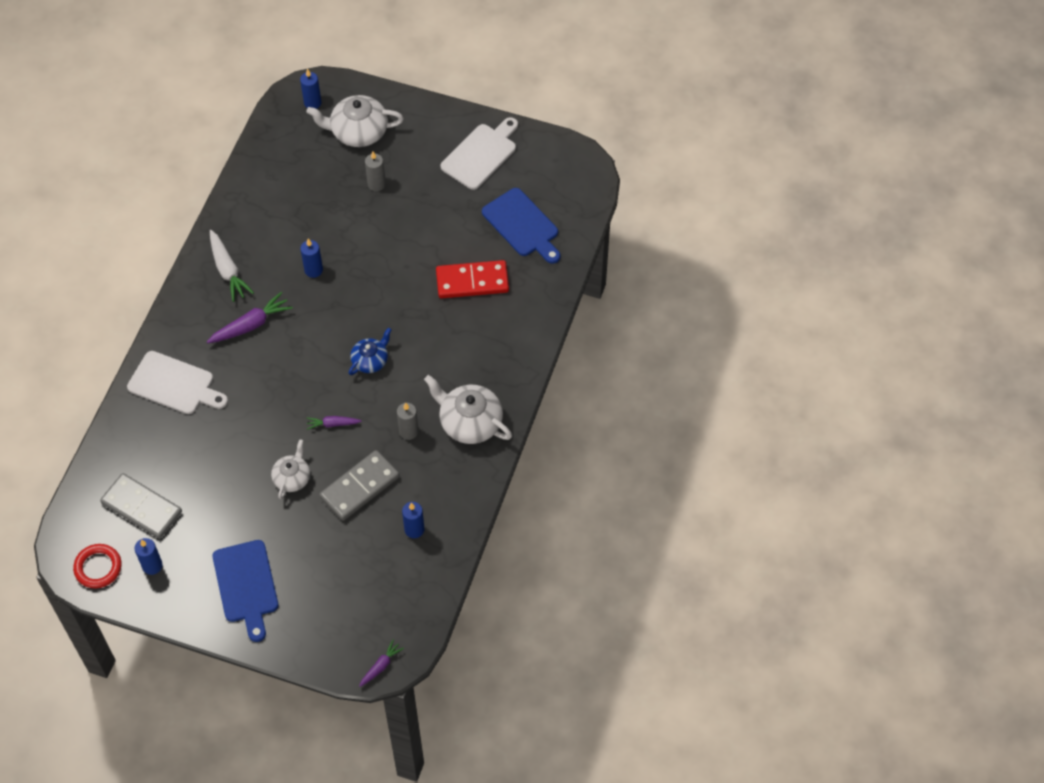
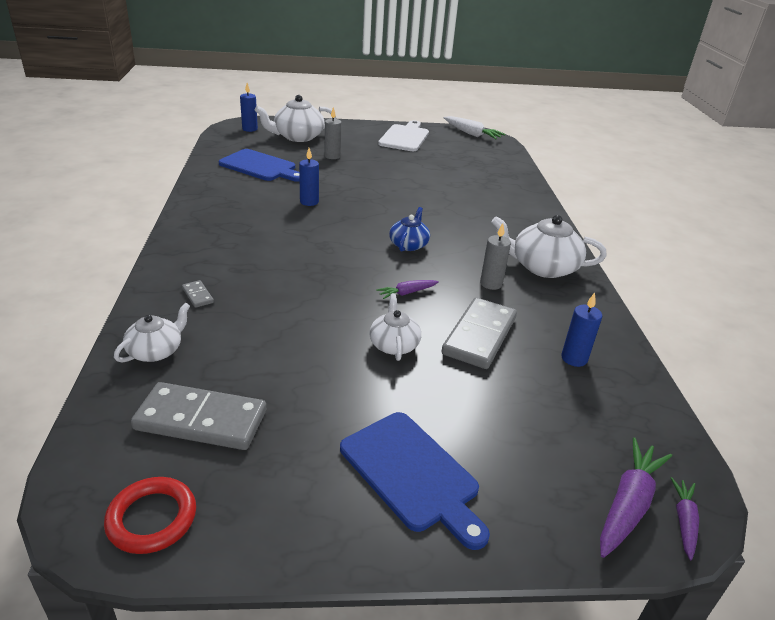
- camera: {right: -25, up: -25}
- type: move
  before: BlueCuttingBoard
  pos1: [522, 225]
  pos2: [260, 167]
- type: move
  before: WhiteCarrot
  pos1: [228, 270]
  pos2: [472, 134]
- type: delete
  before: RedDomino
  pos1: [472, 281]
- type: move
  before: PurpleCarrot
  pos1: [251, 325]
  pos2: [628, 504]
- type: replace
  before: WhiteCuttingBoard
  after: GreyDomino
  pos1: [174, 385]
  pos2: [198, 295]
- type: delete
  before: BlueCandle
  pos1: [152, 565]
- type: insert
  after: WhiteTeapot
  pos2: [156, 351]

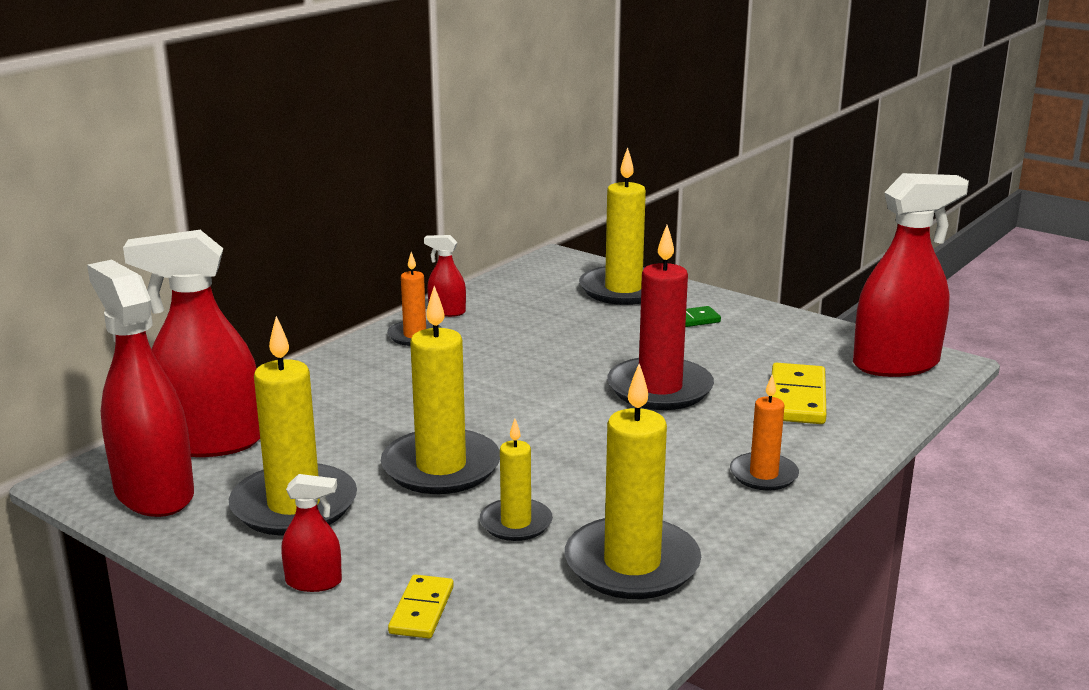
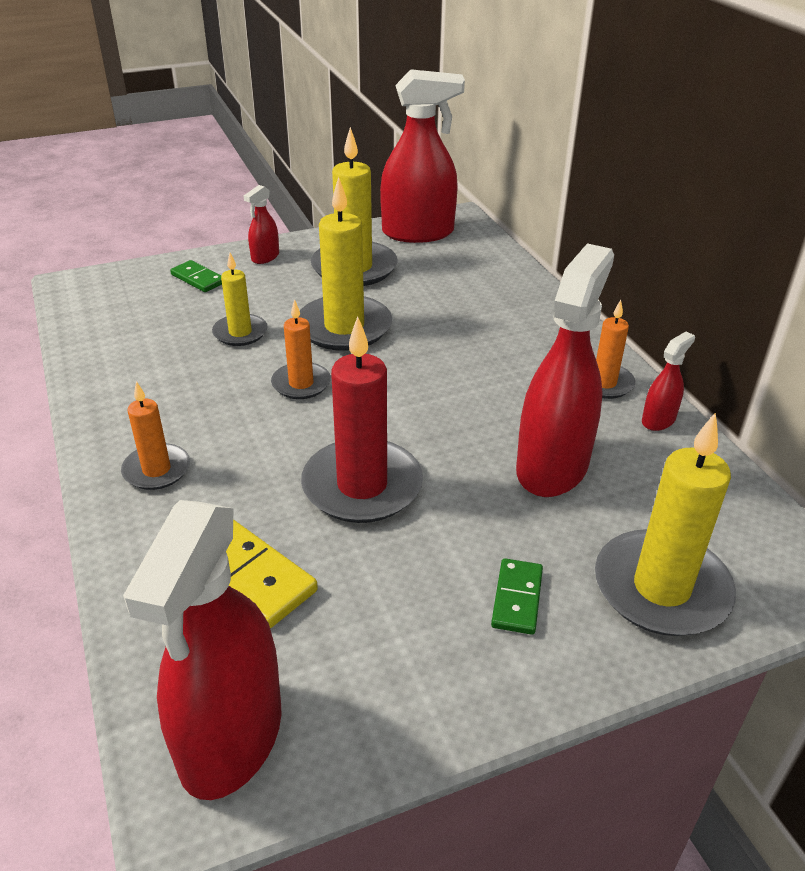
- camera: {right: 120, up: 15}
- type: move
  before: RedSprayBottle
  pos1: [210, 442]
  pos2: [552, 467]
- type: delete
  before: YellowCandle
  pos1: [632, 564]
- type: recolor
  before: YellowDomino
  after: GreenDomino
  pos1: [422, 610]
  pos2: [198, 279]
- type: insert
  after: OrangeCandle
  pos2: [301, 384]

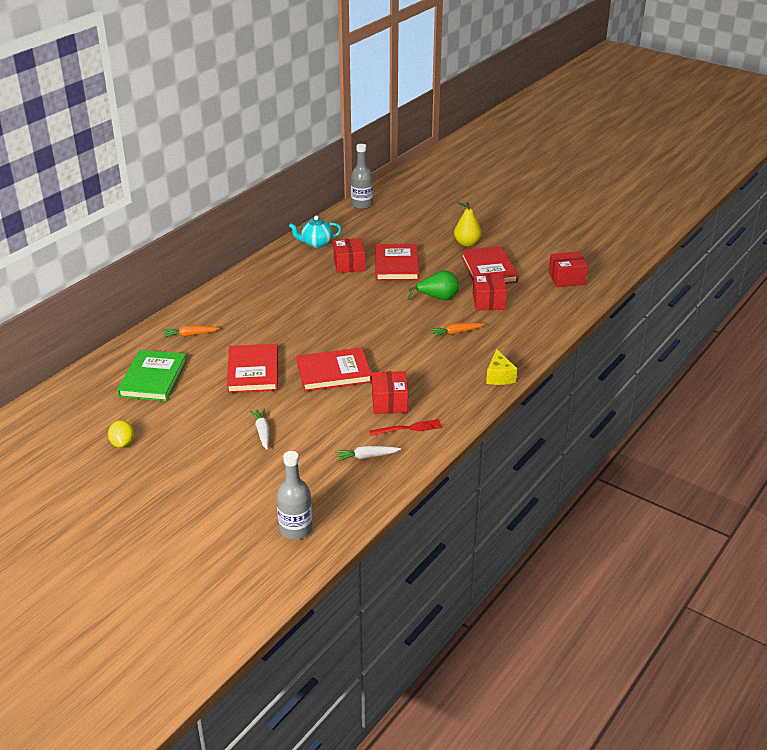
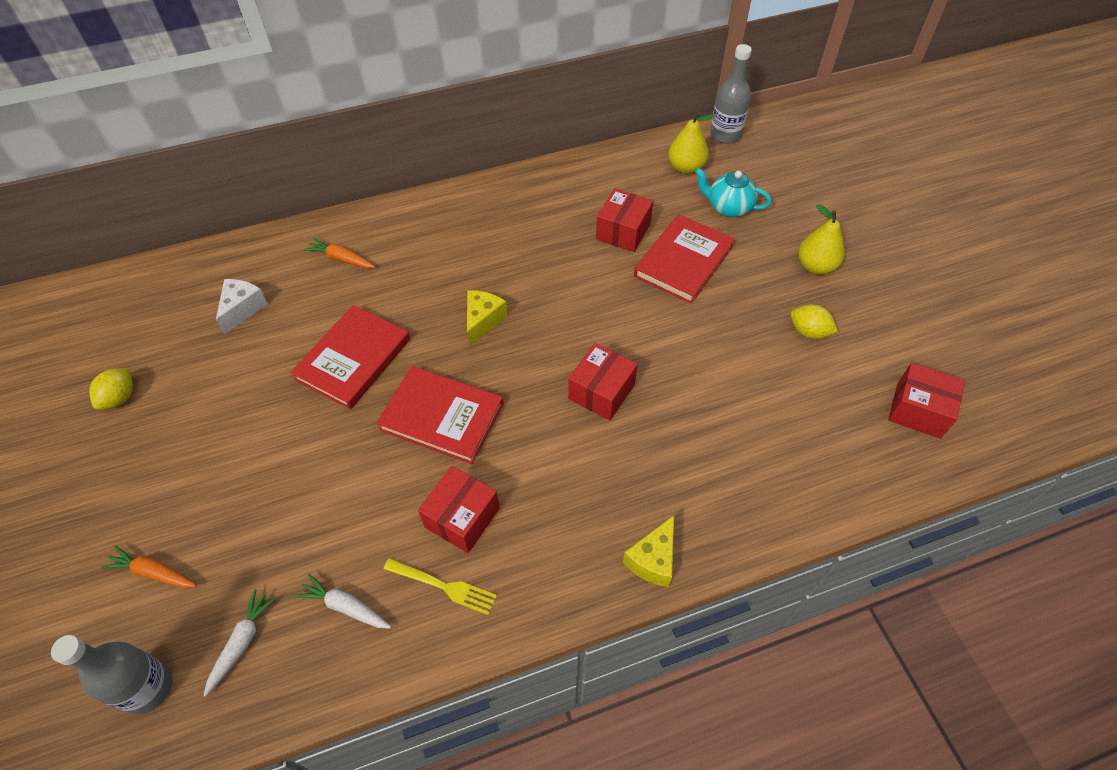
- camera: {right: 35, up: 20}
- type: move
  before: TurquoiseTeapot
  pos1: [316, 243]
  pos2: [728, 208]
- type: replace
  before: RedBook
  after: YellowLemon
  pos1: [489, 269]
  pos2: [808, 332]
- type: delete
  before: GreenPear
  pos1: [438, 298]
- type: move
  before: RedBox
  pos1: [488, 302]
  pos2: [601, 391]
- type: move
  before: OrangeCarrot
  pos1: [456, 333]
  pos2: [153, 572]
- type: replace
  before: GreenBook
  after: WhiteCheese
  pos1: [153, 378]
  pos2: [243, 309]
- type: move
  before: WhiteCarrot
  pos1: [262, 432]
  pos2: [242, 642]
- type: recolor
  before: RedFork
  after: YellowFork
  pos1: [408, 428]
  pos2: [443, 586]
- type: insert
  after: YellowPear
  pos2: [686, 168]
- type: insert
  after: YellowCheese
  pos2: [483, 321]

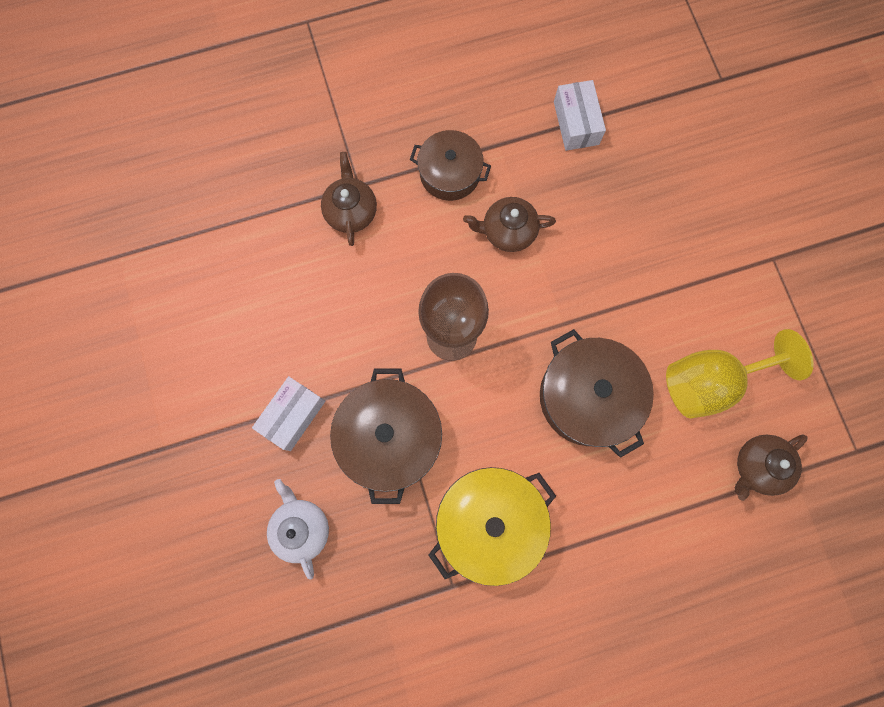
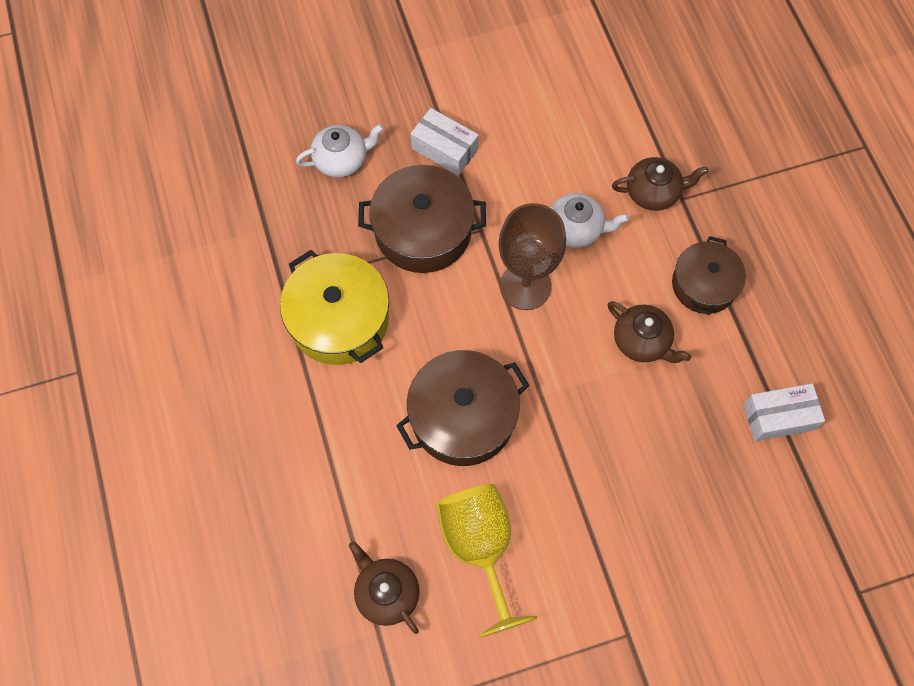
- camera: {right: 90, up: -10}
- type: rotate
  before: BrownTeapot
  pos1: [507, 231]
  pos2: [642, 341]
  turn: 135
- type: insert
  after: WhiteTeapot
  pos2: [576, 229]

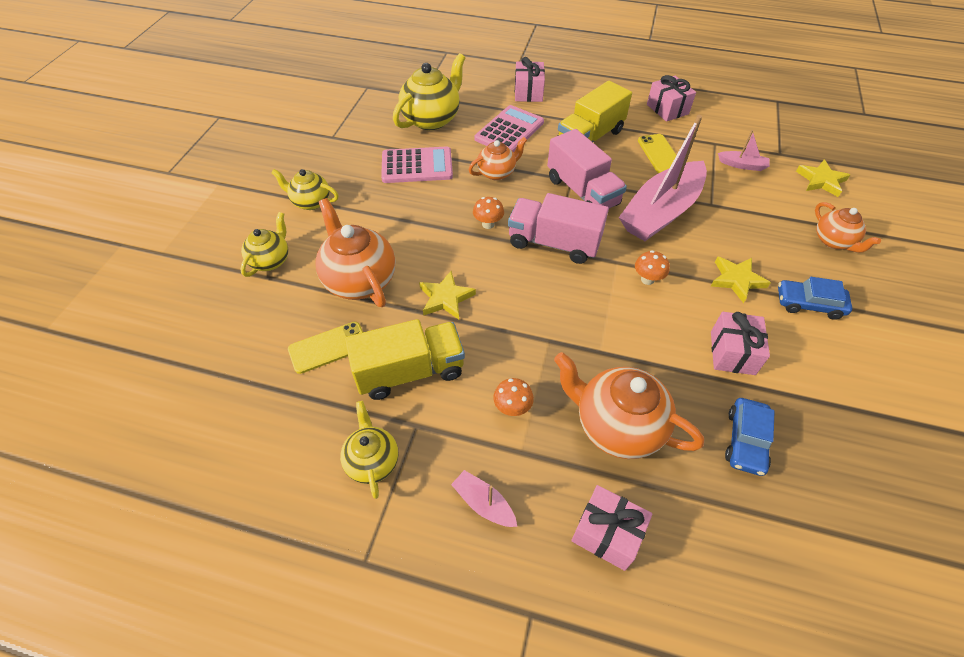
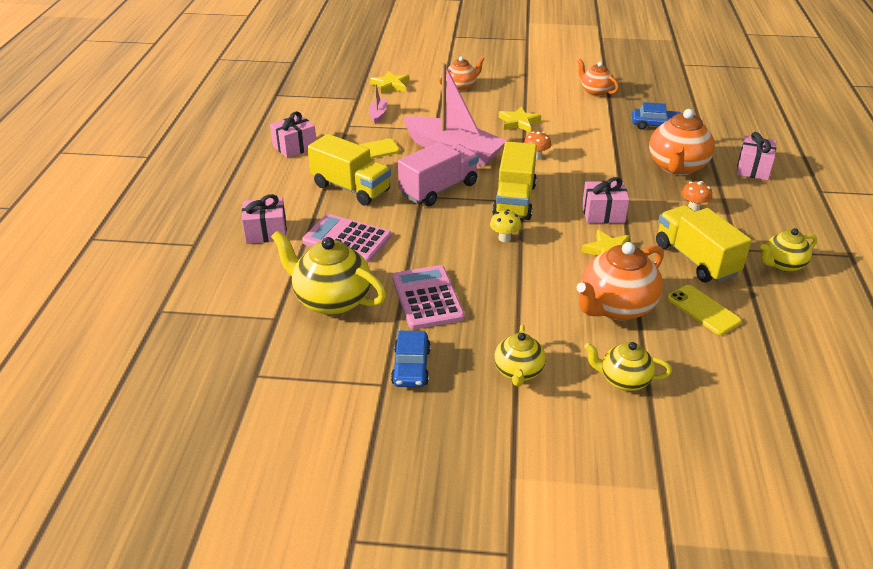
- camera: {right: -100, up: -15}
- type: move
  before: OrangeTeapot
  pos1: [497, 173]
  pos2: [595, 92]
- type: recolor
  before: PinkTruck
  after: YellowTruck
  pos1: [553, 243]
  pos2: [514, 200]
- type: recolor
  before: OrangeMushroom
  after: YellowMushroom
  pos1: [488, 224]
  pos2: [504, 238]
- type: move
  before: BlueCar
  pos1: [809, 304]
  pos2: [411, 367]
- type: move
  before: PinkGift
  pos1: [732, 353]
  pos2: [603, 214]
- type: delete
  before: PinkBoat
  pos1: [483, 503]

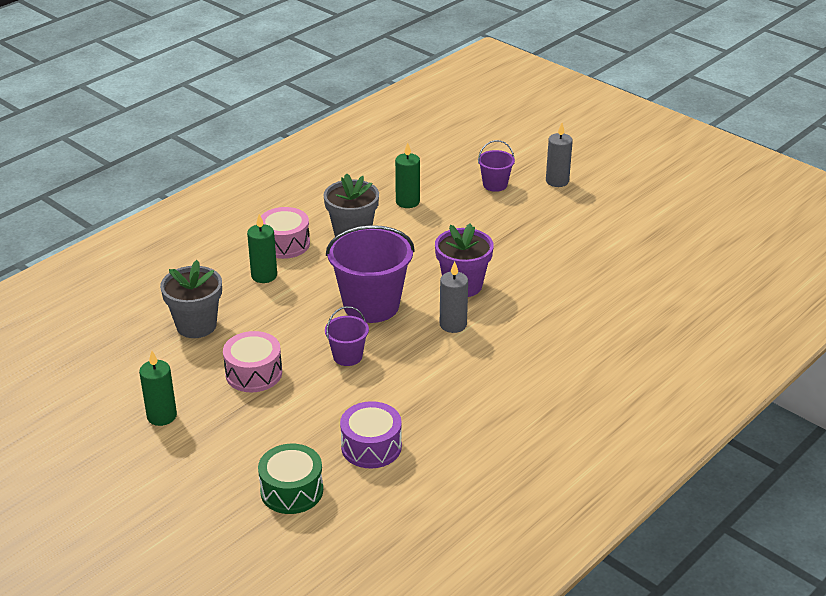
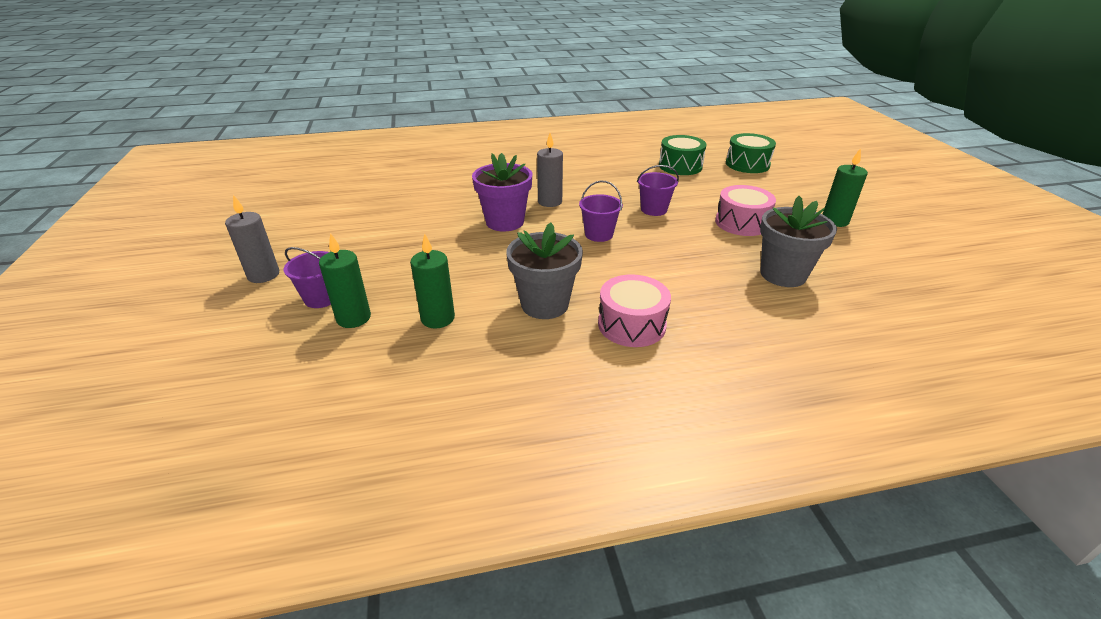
- camera: {right: -145, up: 0}
- type: move
  before: GreenCandle
  pos1: [264, 276]
  pos2: [353, 318]
- type: resize
  before: PurpleBucket
  pos1: [371, 305]
  pos2: [599, 234]
  scale: 0.5
- type: recolor
  before: PurpleDrum
  after: GreenDrum
  pos1: [371, 447]
  pos2: [680, 166]

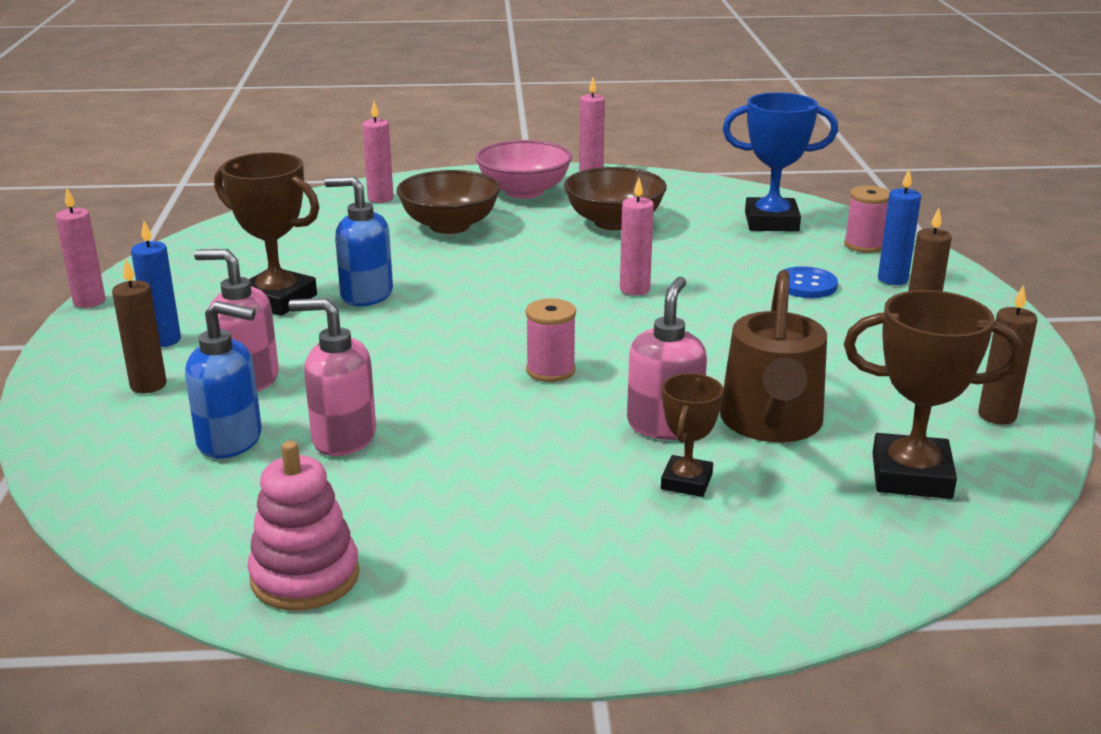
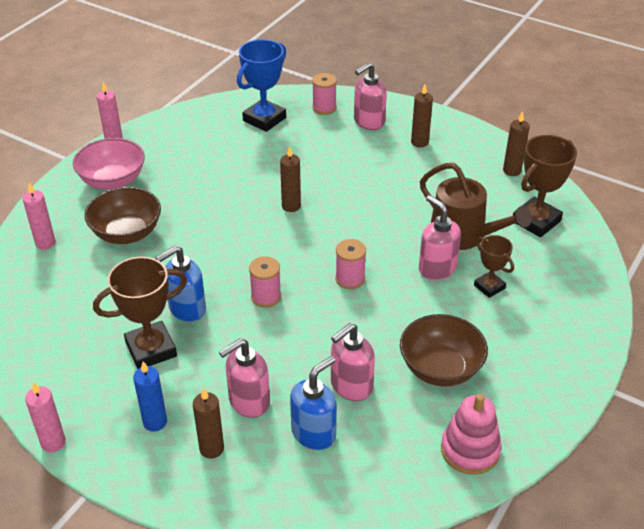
- camera: {right: -55, up: 15}
- type: move
  before: BrownBowl
  pos1: [614, 222]
  pos2: [440, 368]
- type: replace
  before: BlueCandle
  after: PinkSoapDispenser
  pos1: [892, 279]
  pos2: [368, 122]
- type: recolor
  before: PinkCandle
  after: BrownCandle
  pos1: [634, 289]
  pos2: [291, 206]
- type: delete
  before: BlueButton
  pos1: [806, 285]
- type: insert
  after: PinkSpool
  pos2: [266, 297]

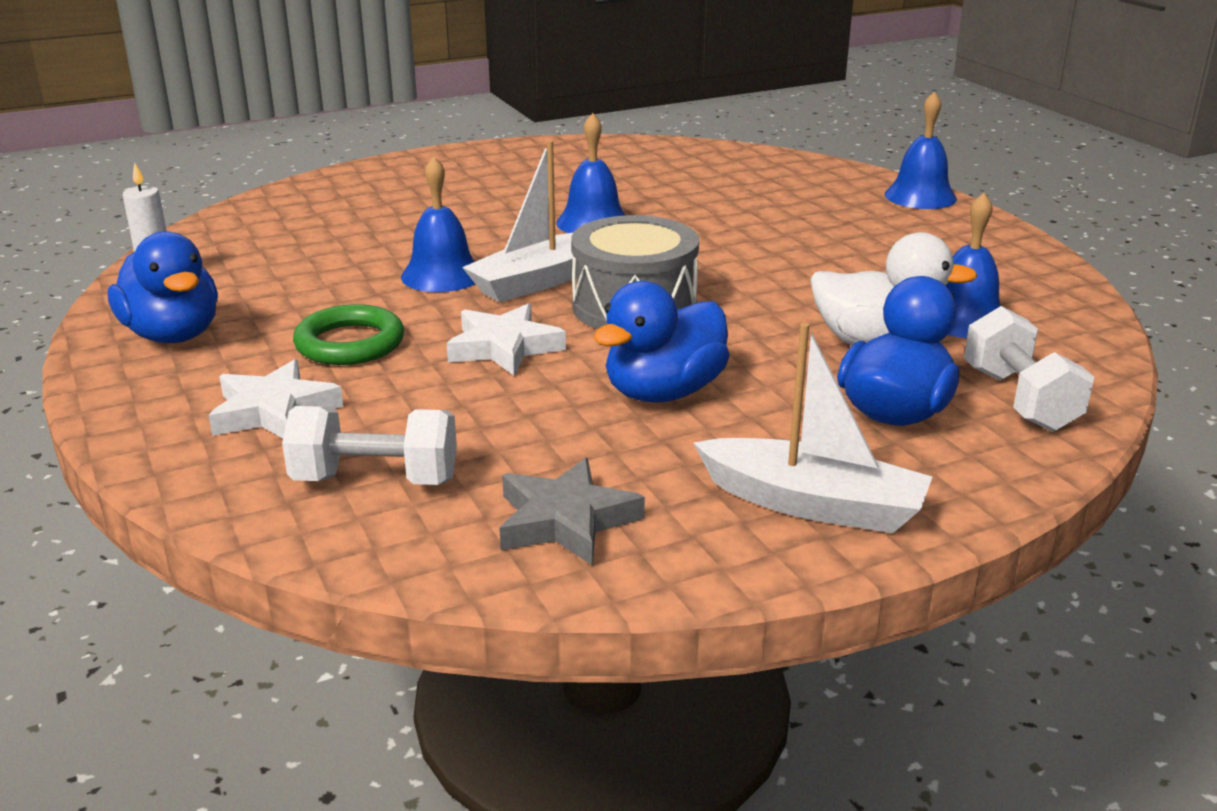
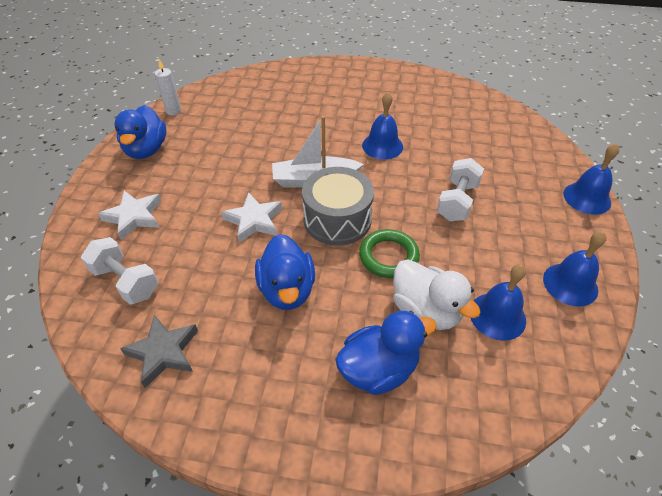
- camera: {right: 35, up: 20}
- type: move
  before: BlueBell
  pos1: [442, 275]
  pos2: [570, 284]
- type: rotate
  before: BlueDuck
  pos1: [663, 392]
  pos2: [287, 290]
  turn: -90
- type: move
  before: GreenRing
  pos1: [350, 343]
  pos2: [388, 256]
- type: move
  before: WhiteDumbbell
  pos1: [1019, 399]
  pos2: [457, 201]
- type: delete
  before: WhiteBoat
  pos1: [813, 504]

